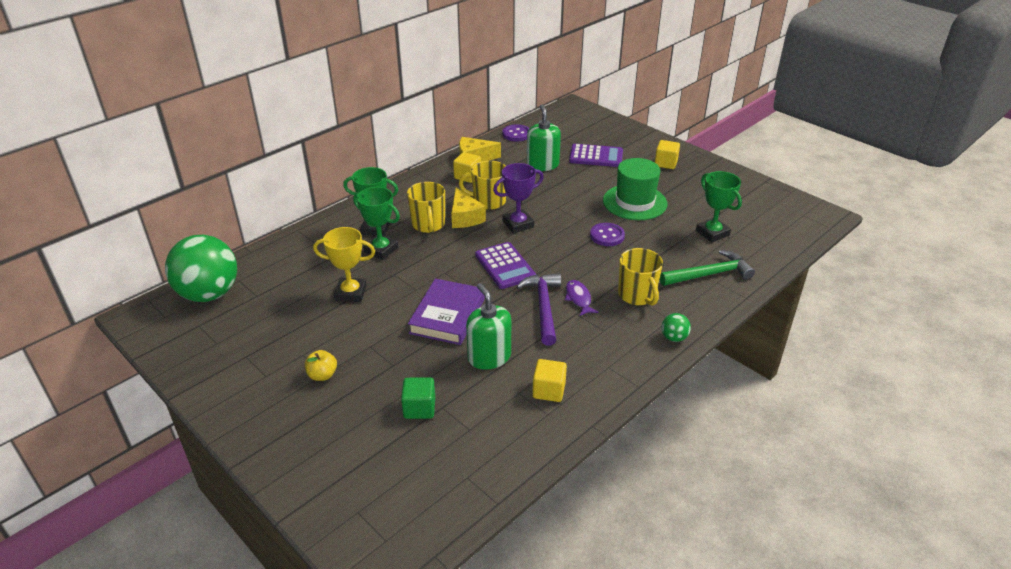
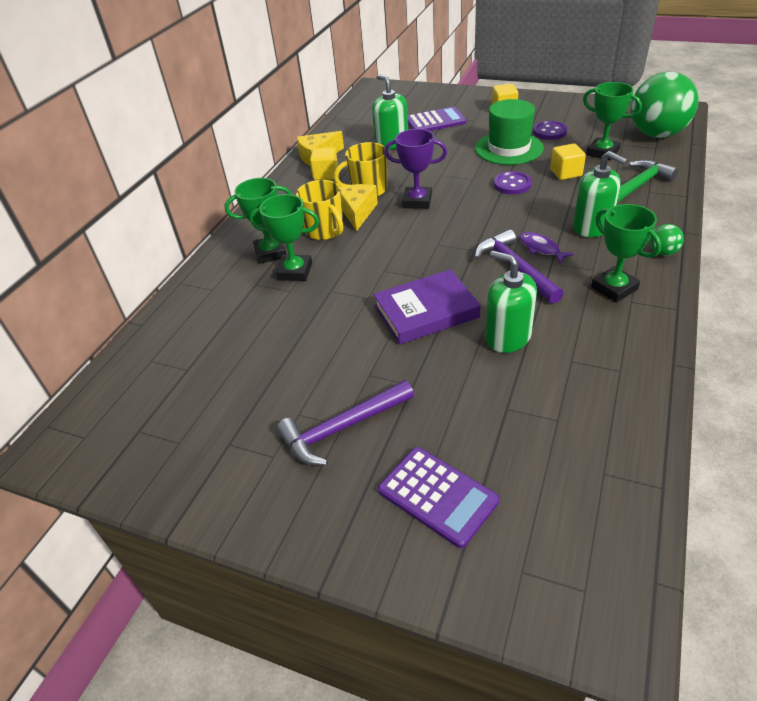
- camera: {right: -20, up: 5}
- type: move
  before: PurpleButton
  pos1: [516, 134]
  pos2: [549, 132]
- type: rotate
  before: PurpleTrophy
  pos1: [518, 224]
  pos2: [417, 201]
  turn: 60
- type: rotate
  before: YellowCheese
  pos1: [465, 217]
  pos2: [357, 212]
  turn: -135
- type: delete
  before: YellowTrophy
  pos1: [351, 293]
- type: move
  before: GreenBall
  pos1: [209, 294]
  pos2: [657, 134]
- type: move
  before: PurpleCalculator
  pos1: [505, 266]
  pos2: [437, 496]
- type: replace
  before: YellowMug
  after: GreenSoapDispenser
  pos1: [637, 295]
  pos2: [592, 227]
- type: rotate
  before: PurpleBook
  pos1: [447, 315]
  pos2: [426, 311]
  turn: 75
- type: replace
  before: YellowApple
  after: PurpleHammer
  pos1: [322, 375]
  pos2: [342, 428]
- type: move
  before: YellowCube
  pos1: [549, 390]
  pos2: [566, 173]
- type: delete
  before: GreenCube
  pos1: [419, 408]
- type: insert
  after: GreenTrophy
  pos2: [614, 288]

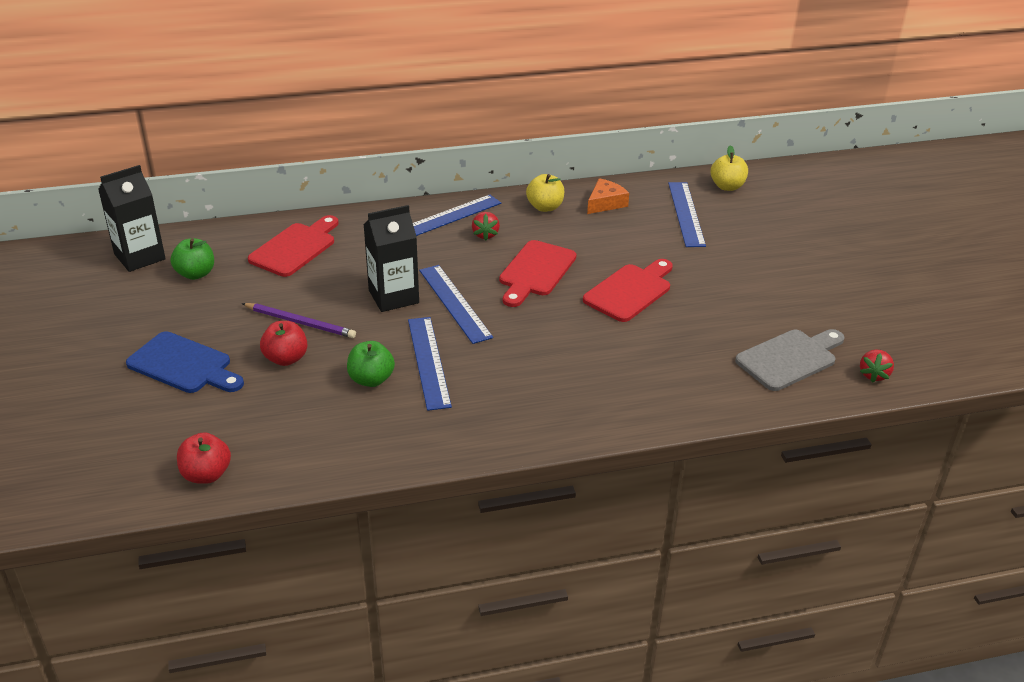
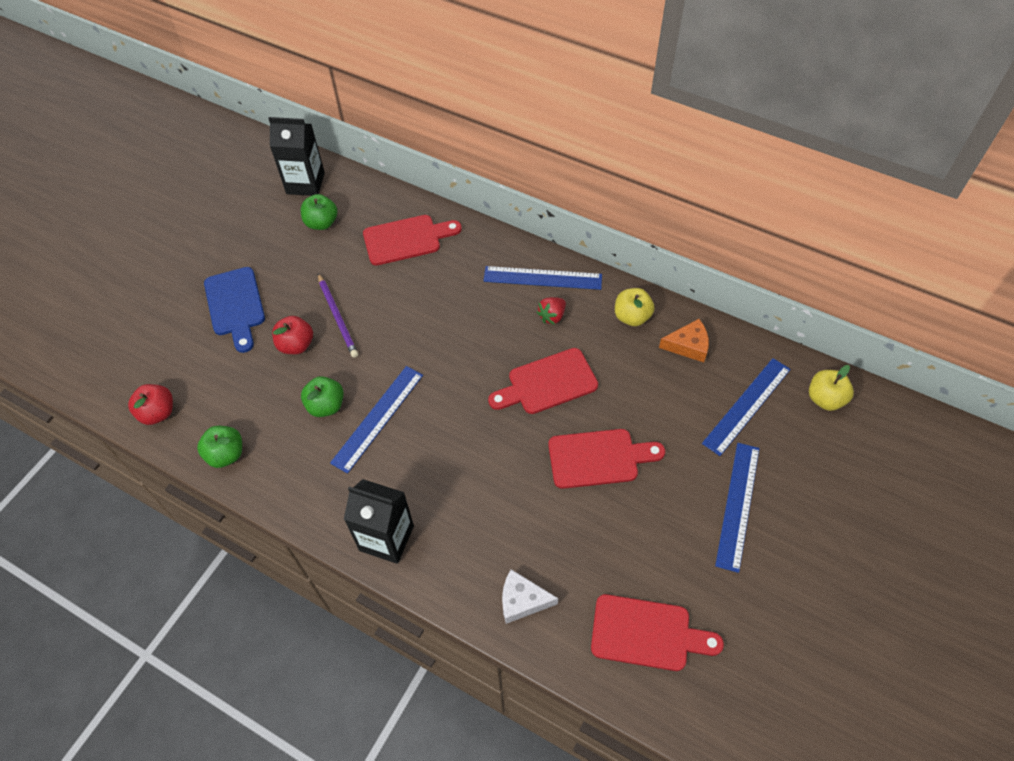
- camera: {right: 45, up: 20}
- type: move
  before: BlackCarton
  pos1: [393, 297]
  pos2: [386, 538]
- type: move
  before: BlueRuler
  pos1: [455, 303]
  pos2: [738, 505]
- type: recolor
  before: GreyCuttingBoard
  after: RedCuttingBoard
  pos1: [790, 358]
  pos2: [647, 633]
- type: delete
  before: RedStrawberry
  pos1: [873, 375]
- type: insert
  after: GreenApple
  pos2: [226, 454]
- type: insert
  after: WhiteCheese
  pos2: [522, 600]

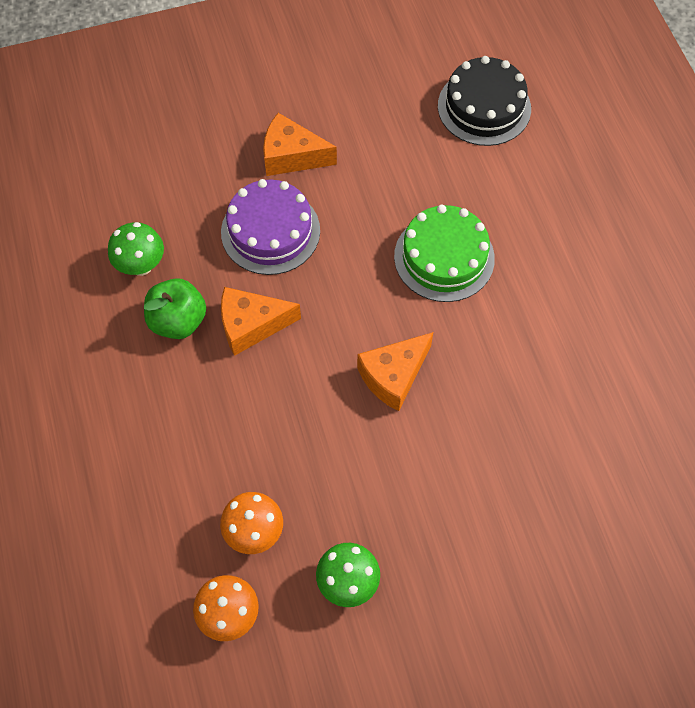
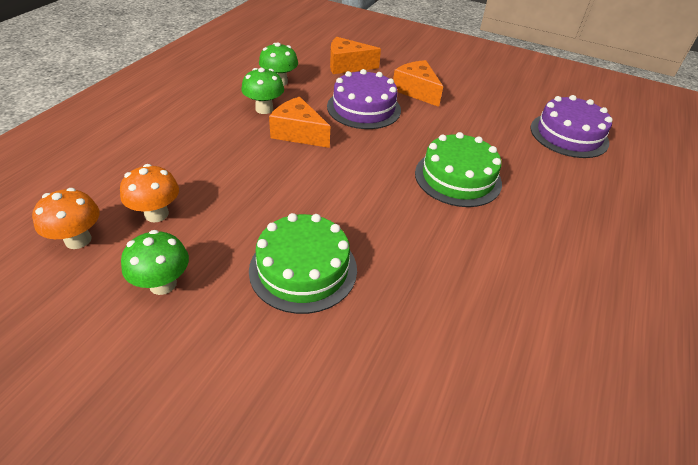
- camera: {right: 40, up: -20}
- type: recolor
  before: BlackCake
  after: PurpleCake
  pos1: [484, 107]
  pos2: [569, 135]
- type: replace
  before: GreenApple
  after: GreenMushroom
  pos1: [178, 321]
  pos2: [264, 109]
- type: move
  before: OrangeCheese
  pos1: [393, 376]
  pos2: [347, 66]
- type: insert
  after: GreenCake
  pos2: [303, 269]

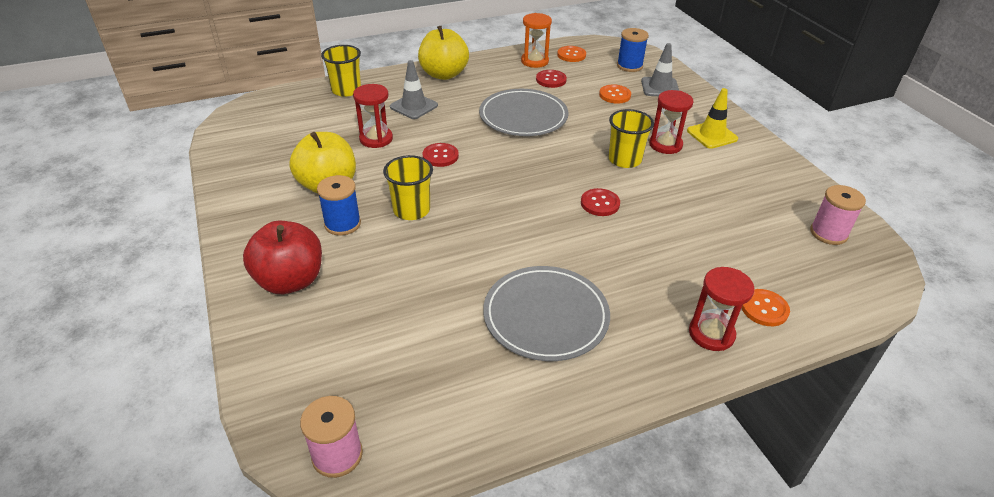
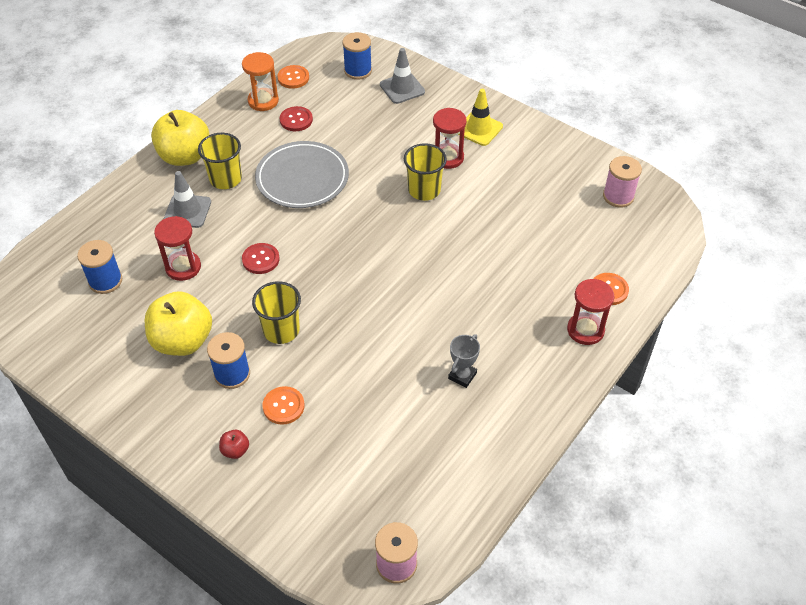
- camera: {right: -30, up: 10}
- type: move
  before: YellowCup
  pos1: [346, 90]
  pos2: [225, 179]
- type: move
  before: OrangeButton
  pos1: [615, 95]
  pos2: [283, 406]
- type: delete
  before: RedButton
  pos1: [600, 203]
- type: resize
  before: RedApple
  pos1: [290, 281]
  pos2: [235, 450]
  scale: 0.42
- type: replace
  before: GreyPlate
  after: GreyTrophy
  pos1: [546, 316]
  pos2: [462, 376]
- type: insert
  after: BlueSpool
  pos2: [105, 281]

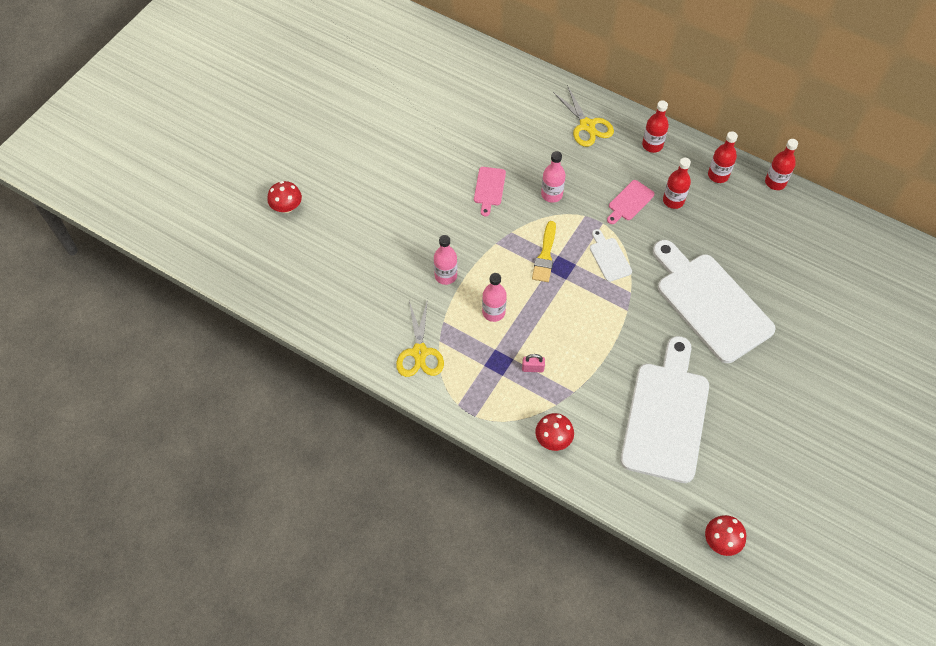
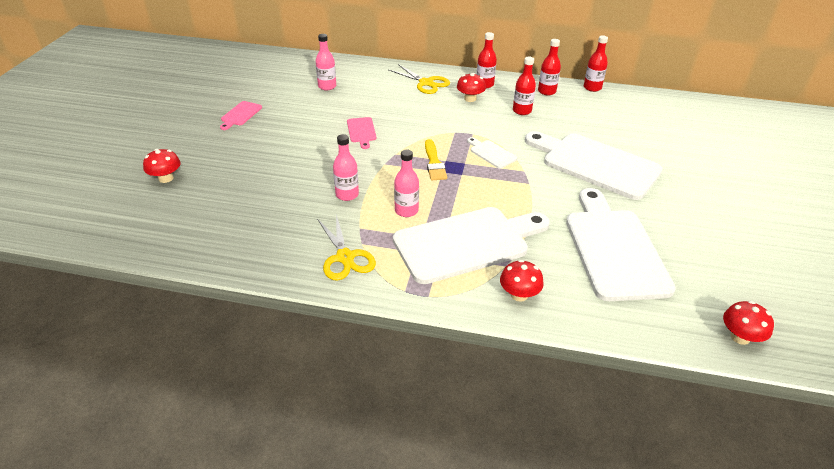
- camera: {right: -20, up: -20}
- type: move
  before: PinkBottle
  pos1: [551, 194]
  pos2: [327, 86]
- type: move
  before: PinkCuttingBoard
  pos1: [629, 202]
  pos2: [240, 115]
- type: replace
  before: PinkPadlock
  after: WhiteCuttingBoard
  pos1: [533, 368]
  pos2: [466, 243]
- type: insert
  after: RedMushroom
  pos2: [470, 99]

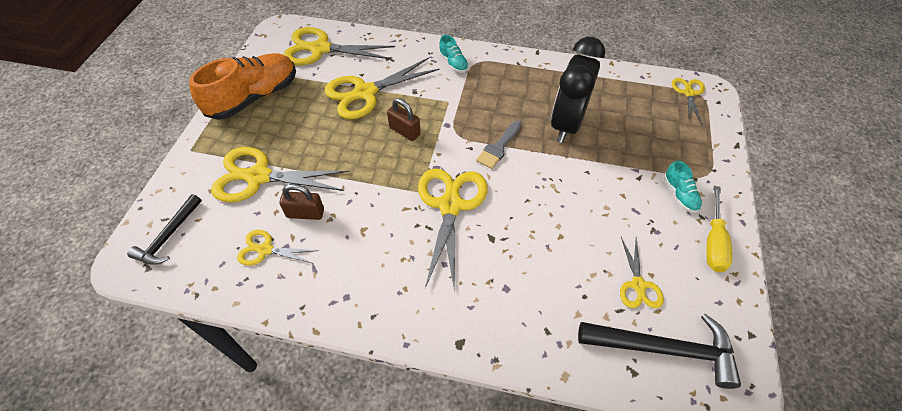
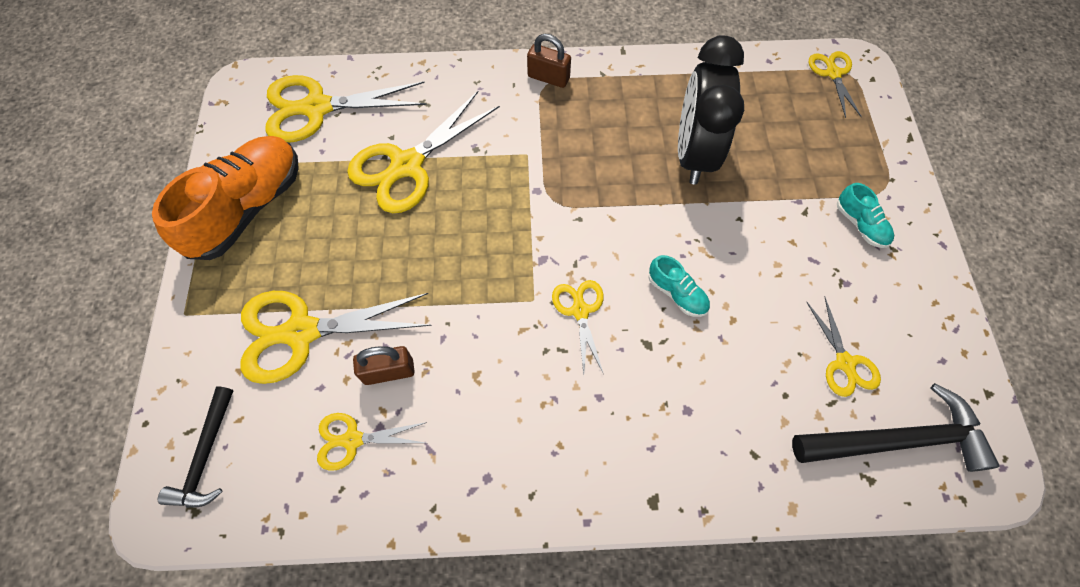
- camera: {right: -15, up: 10}
- type: move
  before: TurquoiseShoe
  pos1: [453, 63]
  pos2: [677, 293]
- type: move
  before: BrownPadlock
  pos1: [404, 131]
  pos2: [548, 77]
- type: delete
  before: GreyBrush
  pos1: [498, 147]
- type: resize
  before: YellowScissors
  pos1: [450, 205]
  pos2: [580, 310]
  scale: 0.54
- type: delete
  before: YellowScrewdriver
  pos1: [713, 243]

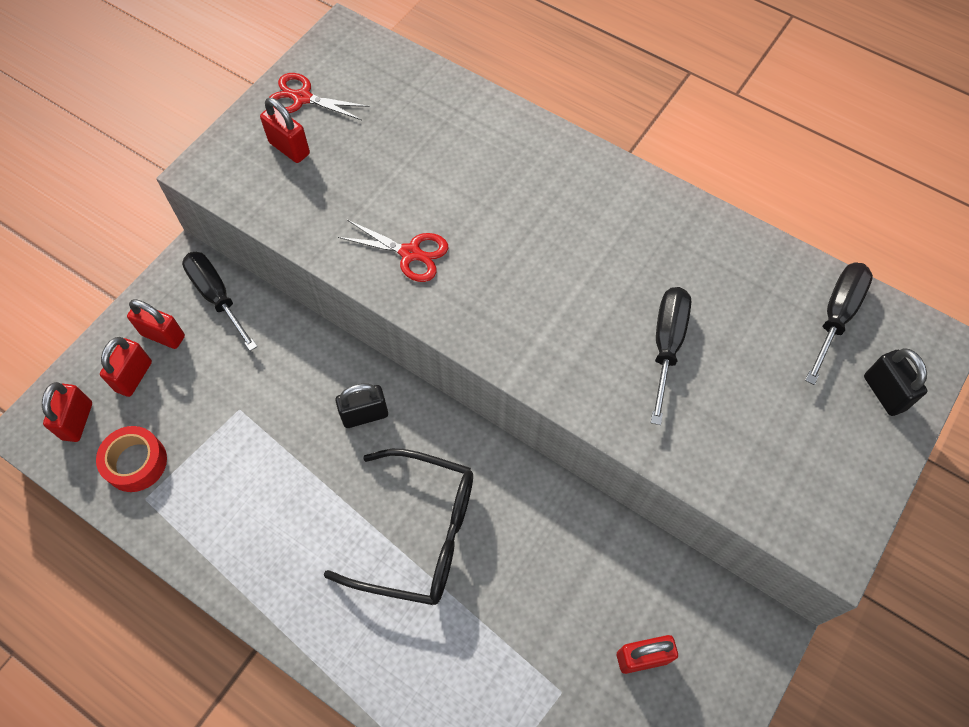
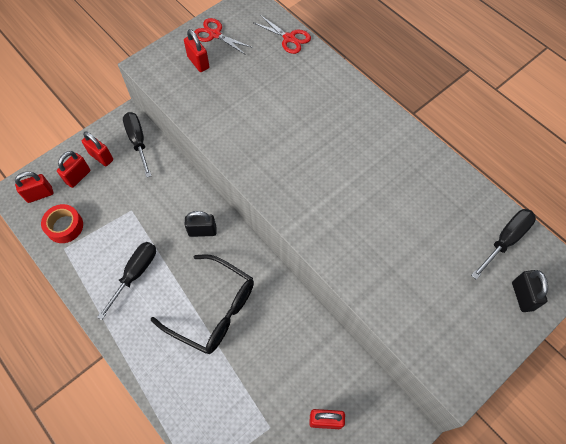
- camera: {right: 15, up: 0}
- type: move
  before: RedScissors
  pos1: [410, 253]
  pos2: [289, 38]
- type: move
  before: BlackScrewdriver
  pos1: [666, 346]
  pos2: [135, 274]
- type: rotate
  before: RedPadlock
  pos1: [77, 421]
  pos2: [40, 194]
  turn: 45

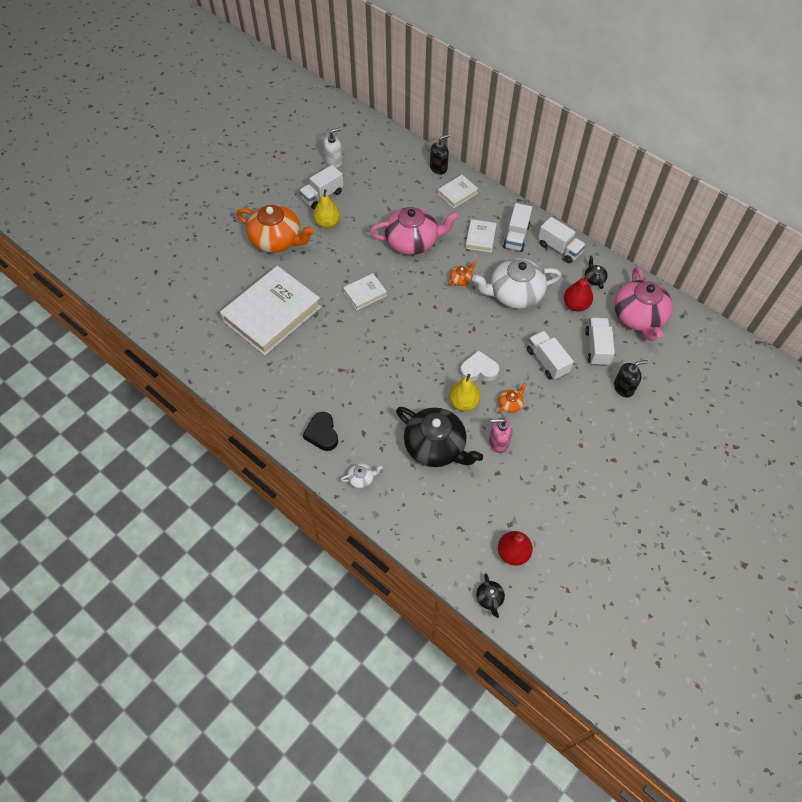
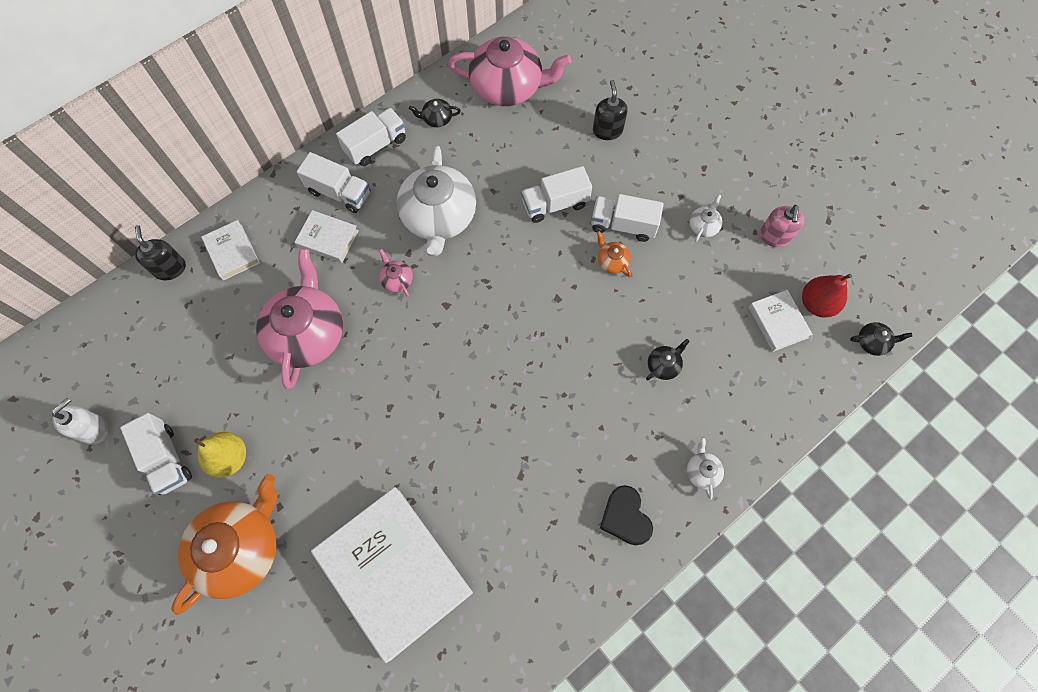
- camera: {right: -80, up: 10}
- type: rotate
  before: WhiteSoapDispenser
  pos1: [334, 161]
  pos2: [94, 429]
  turn: 60
- type: recolor
  before: OrangeTeapot
  after: PinkTeapot
  pos1: [461, 279]
  pos2: [397, 280]
- type: move
  before: WhiteBook
  pos1: [365, 293]
  pos2: [778, 322]
- type: delete
  before: RedPear
  pos1: [575, 305]
- type: move
  before: WhiteTruck
  pos1: [597, 347]
  pos2: [623, 225]
- type: delete
  before: WhiteHeart
  pos1: [479, 370]
- type: delete
  before: YellowPear
  pos1: [463, 402]
- type: resize
  before: BlackTeapot
  pos1: [436, 446]
  pos2: [663, 365]
  scale: 0.41
- type: rotate
  before: BlackHeart
  pos1: [322, 433]
  pos2: [625, 517]
  turn: 75
- type: move
  before: PinkSoapDispenser
  pos1: [498, 442]
  pos2: [774, 236]
- type: insert
  after: WhiteTeapot
  pos2: [703, 225]

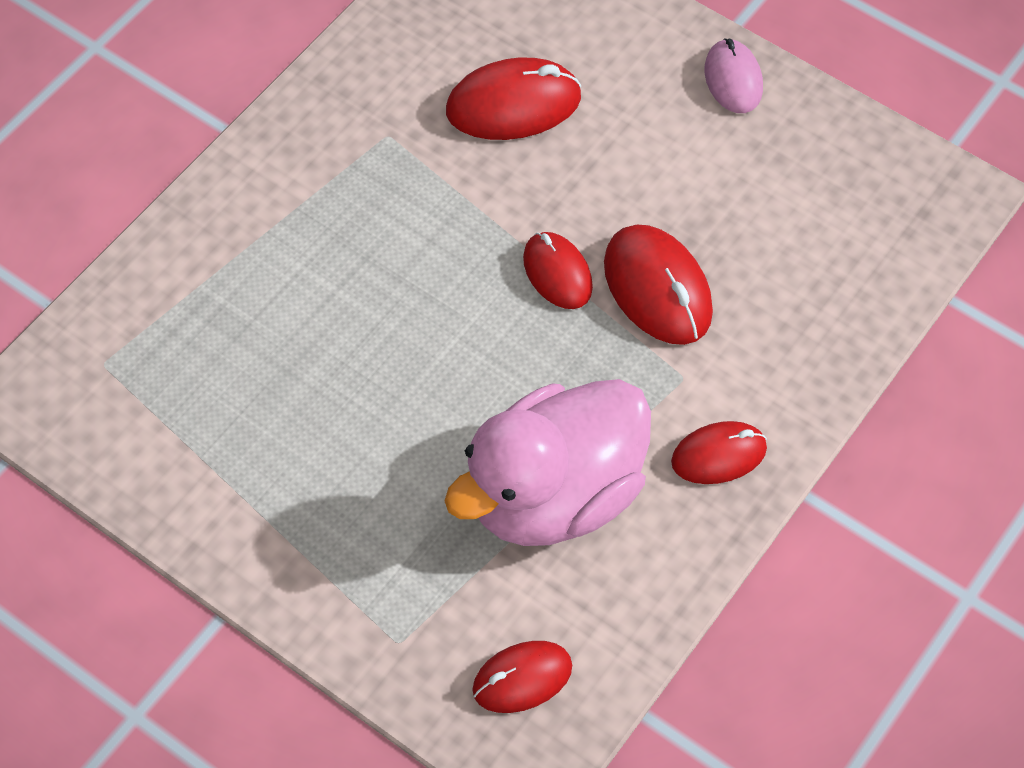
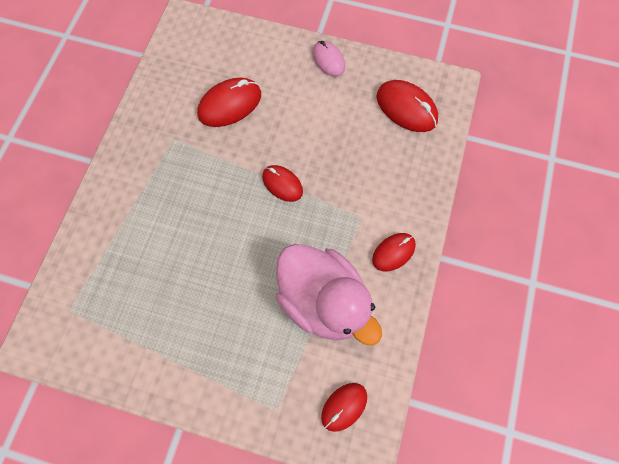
- camera: {right: -20, up: 10}
- type: move
  before: RedMouse
  pos1: [658, 288]
  pos2: [406, 108]
- type: rotate
  before: PinkDuck
  pos1: [554, 494]
  pos2: [323, 301]
  turn: -75

